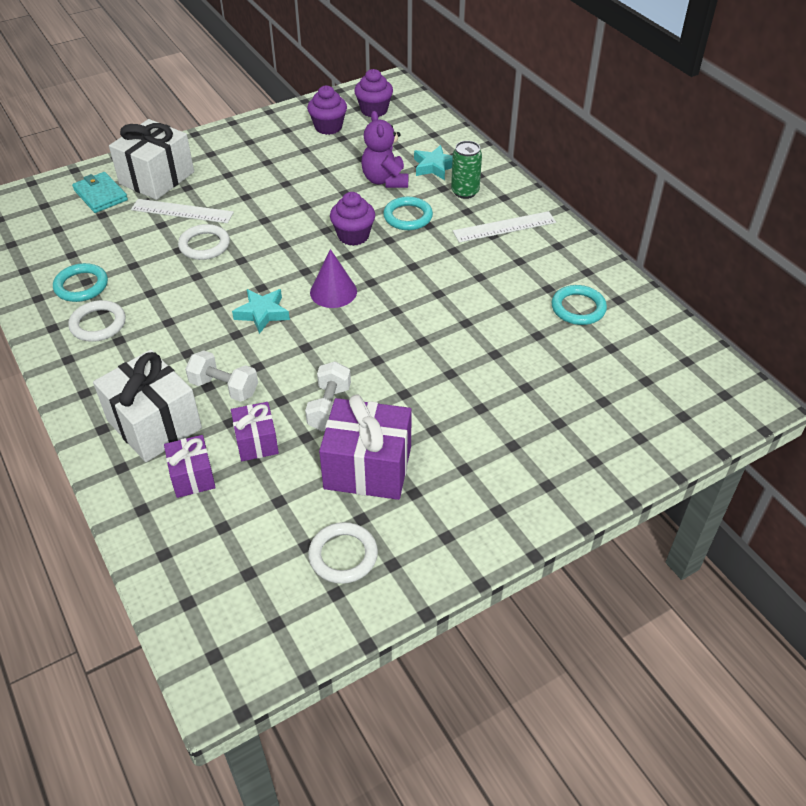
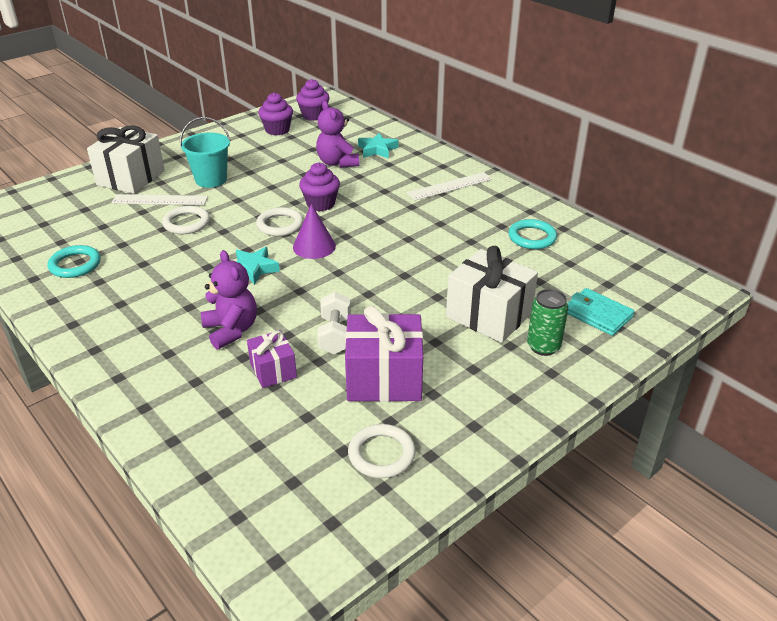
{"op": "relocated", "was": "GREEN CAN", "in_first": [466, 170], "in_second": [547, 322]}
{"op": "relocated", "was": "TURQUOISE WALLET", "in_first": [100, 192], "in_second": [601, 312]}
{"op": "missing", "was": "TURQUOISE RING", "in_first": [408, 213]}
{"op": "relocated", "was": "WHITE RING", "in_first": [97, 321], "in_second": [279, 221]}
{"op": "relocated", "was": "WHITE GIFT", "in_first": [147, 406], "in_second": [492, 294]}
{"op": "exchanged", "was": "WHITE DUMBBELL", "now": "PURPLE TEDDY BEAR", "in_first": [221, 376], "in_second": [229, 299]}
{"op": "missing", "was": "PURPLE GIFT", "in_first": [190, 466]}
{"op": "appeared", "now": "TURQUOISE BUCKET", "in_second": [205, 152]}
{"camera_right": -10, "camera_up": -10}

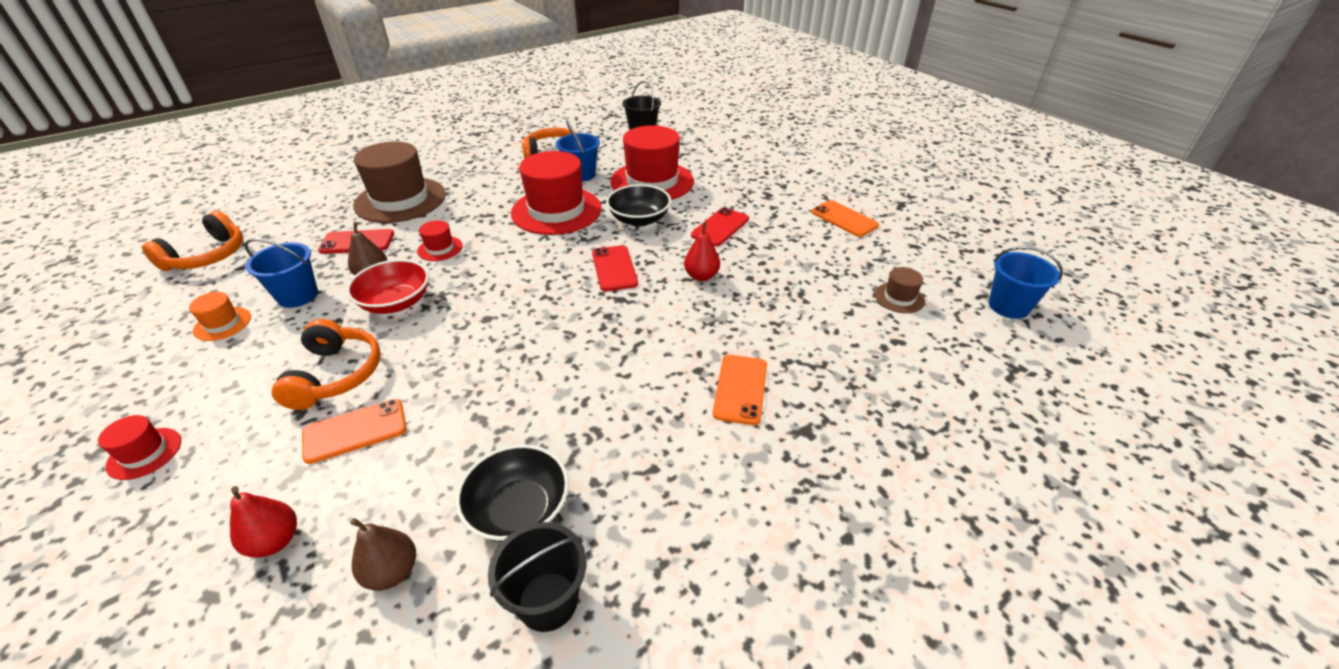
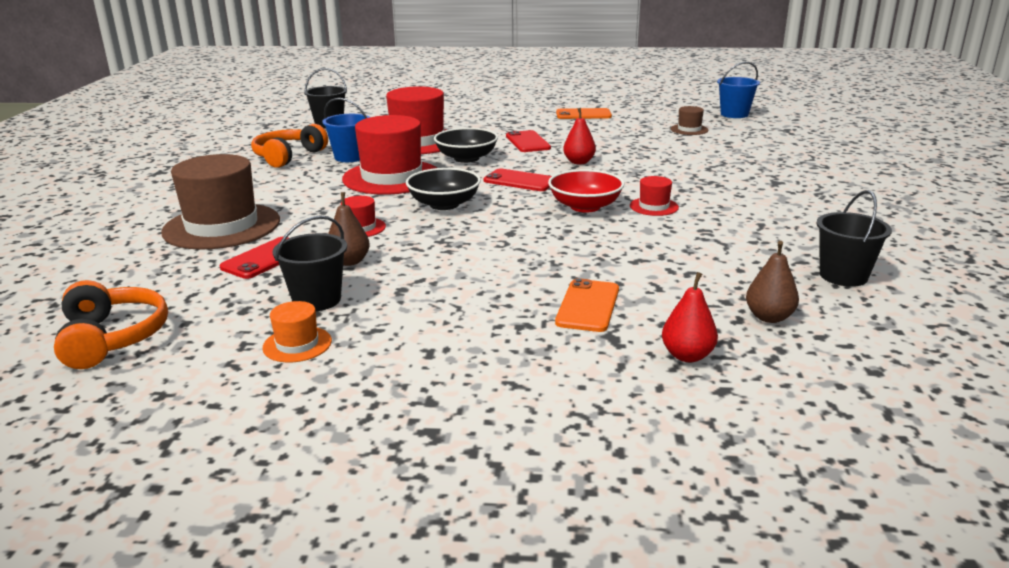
{"op": "colour", "was": "BLUE BUCKET", "now": "BLACK BUCKET", "in_first": [281, 273], "in_second": [310, 263]}
{"op": "relocated", "was": "RED BOWL", "in_first": [387, 286], "in_second": [586, 191]}
{"op": "missing", "was": "ORANGE HEADPHONES", "in_first": [326, 364]}
{"op": "missing", "was": "ORANGE PHONE", "in_first": [740, 390]}
{"op": "relocated", "was": "RED HAT", "in_first": [139, 447], "in_second": [654, 196]}
{"op": "relocated", "was": "BLACK BOWL", "in_first": [512, 493], "in_second": [443, 189]}
{"camera_right": -50, "camera_up": -15}

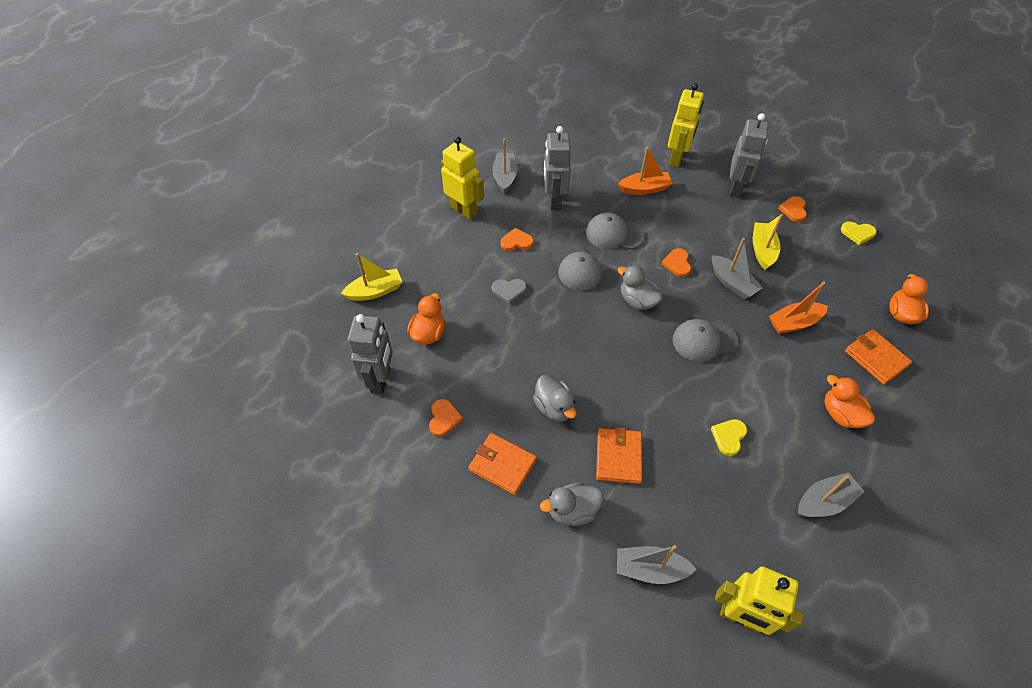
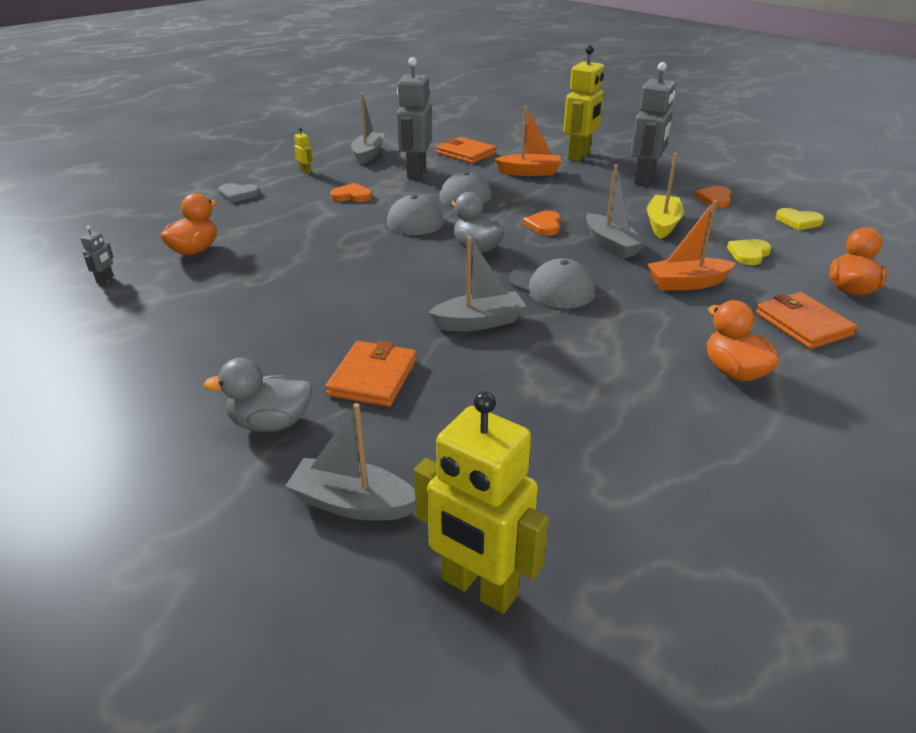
{"op": "size", "was": "YELLOW ROBOT", "in_first": [462, 178], "in_second": [303, 151], "ratio": 0.41}
{"op": "missing", "was": "YELLOW BOAT", "in_first": [371, 277]}
{"op": "relocated", "was": "GREY HEART", "in_first": [509, 291], "in_second": [239, 193]}
{"op": "size", "was": "GREY ROBOT", "in_first": [370, 354], "in_second": [97, 255], "ratio": 0.41}
{"op": "spun", "was": "GREY CAP", "in_first": [705, 340], "in_second": [552, 283], "clockwise": -135}
{"op": "missing", "was": "GREY DUCK", "in_first": [555, 398]}
{"op": "missing", "was": "ORANGE HEART", "in_first": [446, 418]}
{"op": "relocated", "was": "YELLOW HEART", "in_first": [729, 437], "in_second": [749, 252]}
{"op": "relocated", "was": "ORANGE WALLET", "in_first": [502, 464], "in_second": [466, 150]}
{"op": "relocated", "was": "GREY BOAT", "in_first": [831, 494], "in_second": [477, 283]}
{"camera_right": 10, "camera_up": -20}

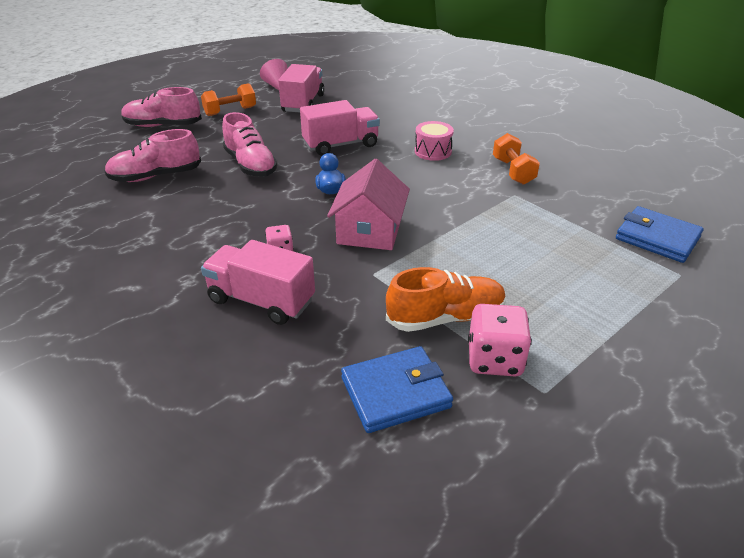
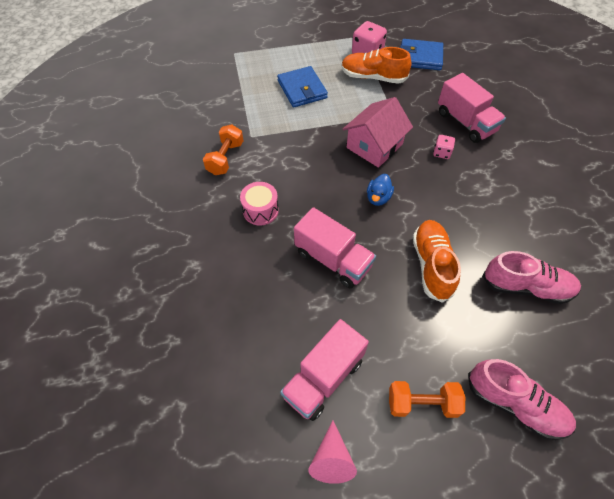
{"op": "spun", "was": "PINK TRUCK", "in_first": [340, 128], "in_second": [335, 247], "clockwise": -150}
{"op": "colour", "was": "PINK SHOE", "now": "ORANGE SHOE", "in_first": [250, 144], "in_second": [437, 261]}
{"op": "relocated", "was": "BLUE WALLET", "in_first": [660, 234], "in_second": [302, 87]}
{"camera_right": -150, "camera_up": 20}

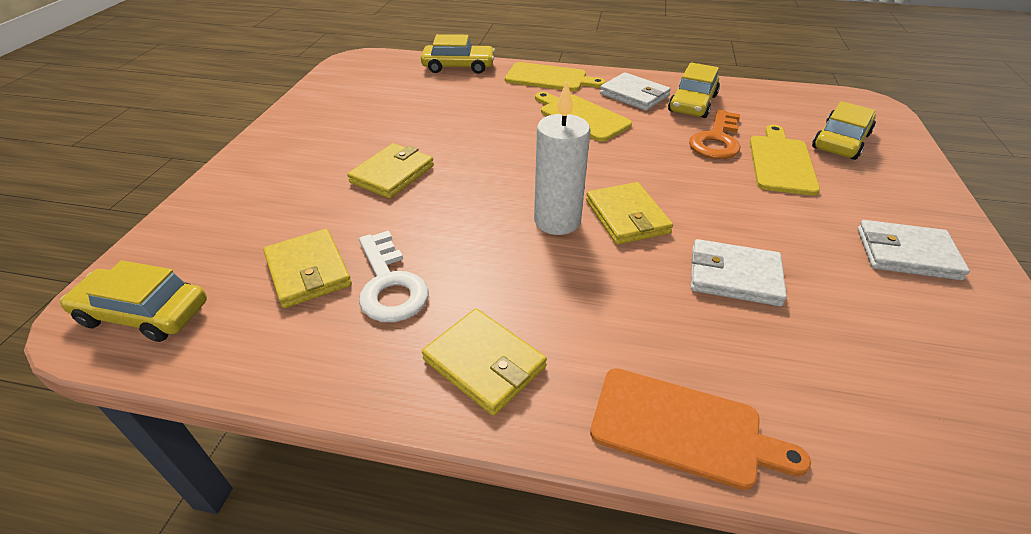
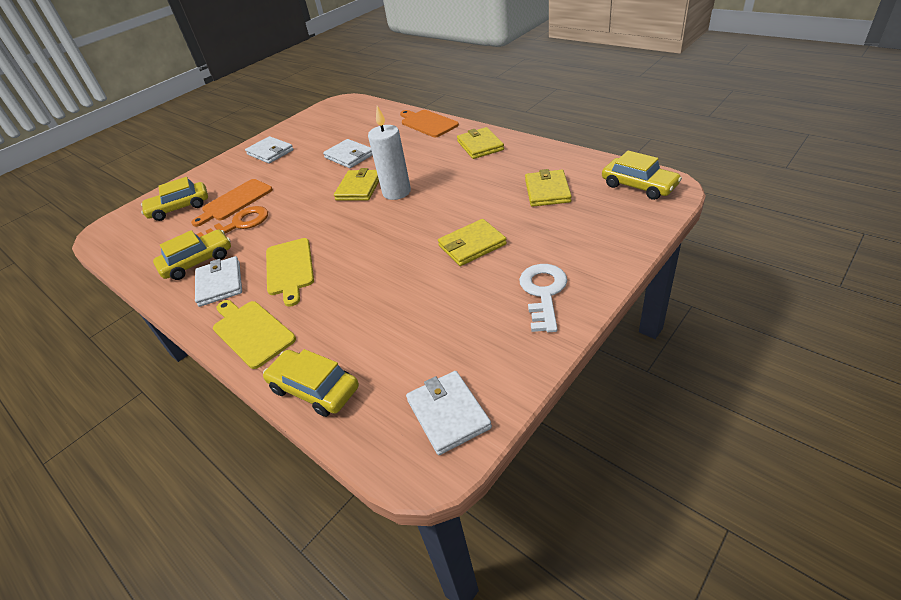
{"op": "colour", "was": "YELLOW CUTTING BOARD", "now": "ORANGE CUTTING BOARD", "in_first": [785, 160], "in_second": [232, 203]}
{"op": "relocated", "was": "WHITE KEY", "in_first": [394, 276], "in_second": [543, 298]}
{"op": "appeared", "now": "WHITE WALLET", "in_second": [449, 413]}
{"camera_right": -145, "camera_up": 0}

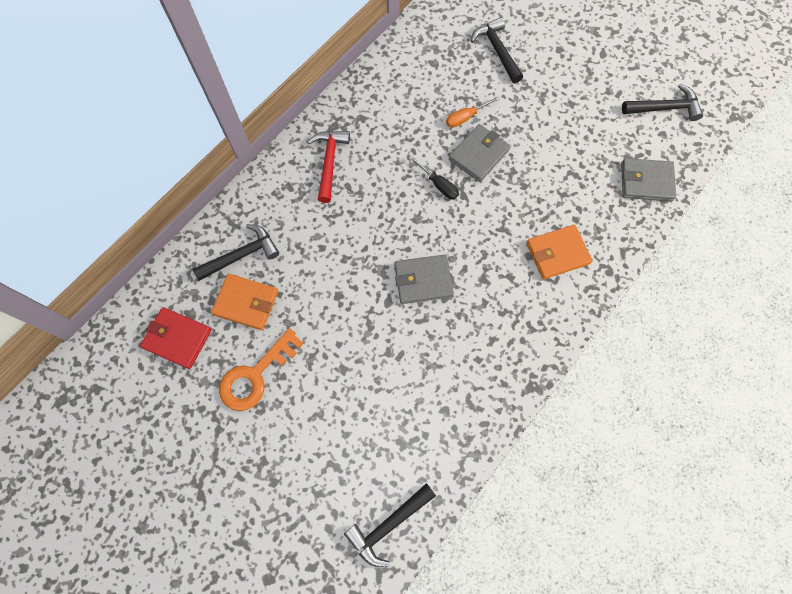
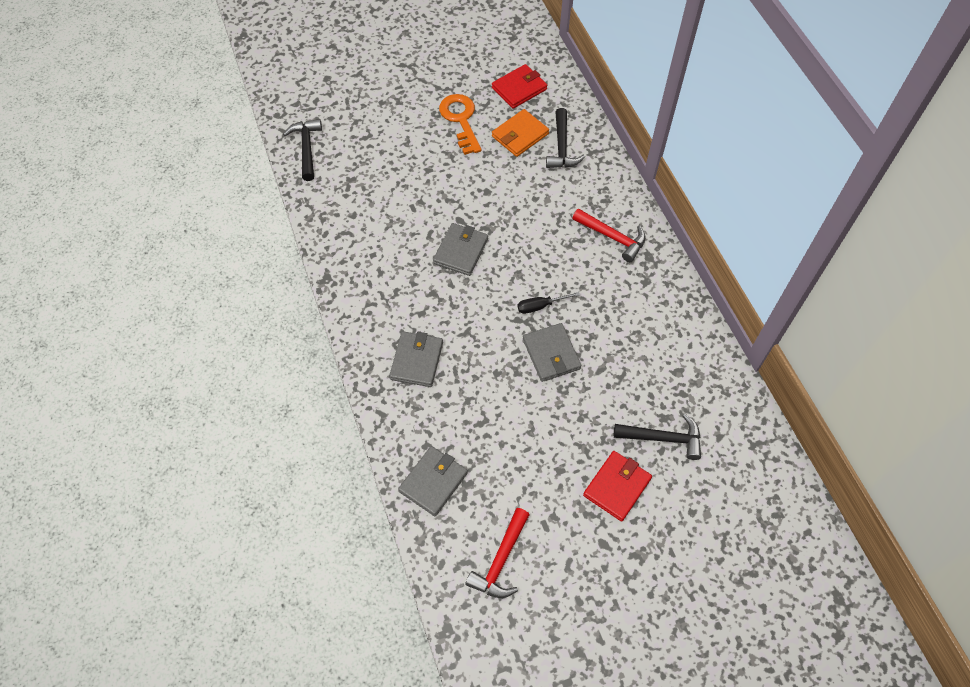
{"op": "colour", "was": "BLACK HAMMER", "now": "RED HAMMER", "in_first": [662, 102], "in_second": [497, 553]}
{"op": "missing", "was": "ORANGE SCREWDRIVER", "in_first": [473, 112]}
{"op": "colour", "was": "ORANGE WALLET", "now": "GREY WALLET", "in_first": [559, 251], "in_second": [416, 359]}
{"op": "appeared", "now": "RED WALLET", "in_second": [617, 486]}
{"camera_right": 120, "camera_up": -10}

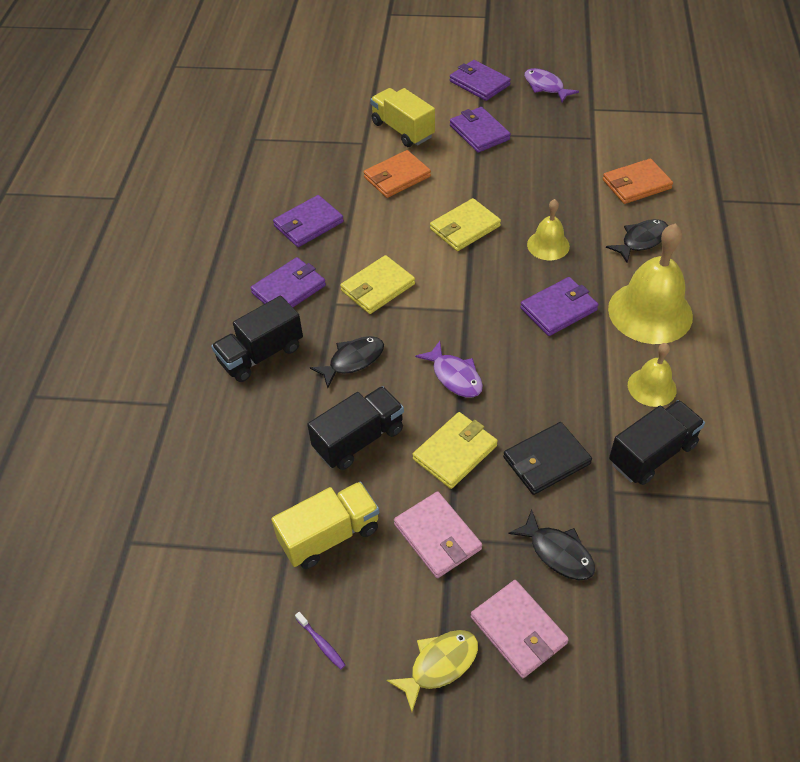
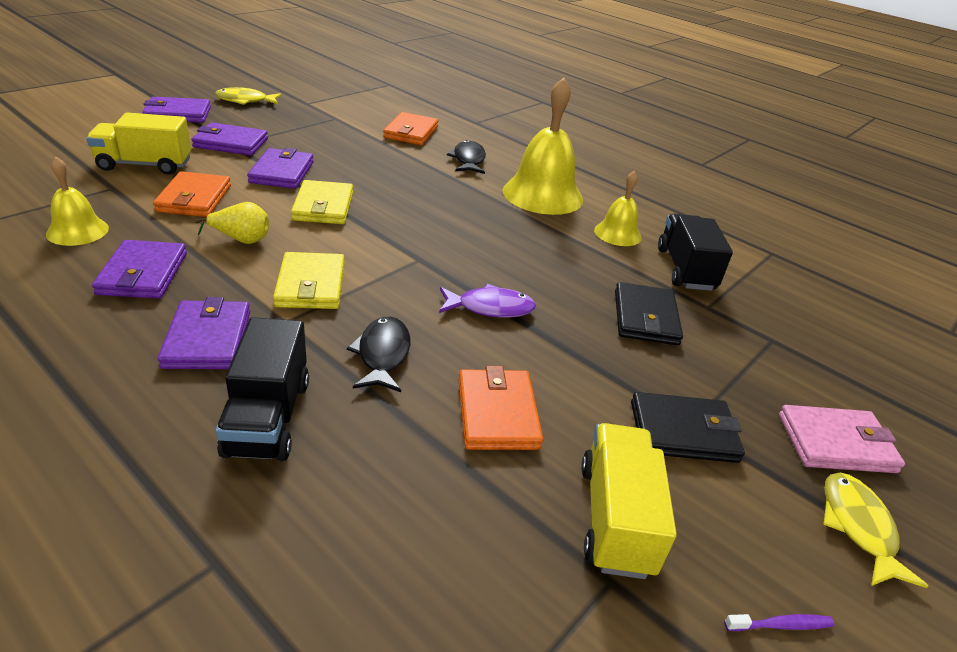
{"op": "colour", "was": "PURPLE FISH", "now": "YELLOW FISH", "in_first": [551, 85], "in_second": [248, 96]}
{"op": "relocated", "was": "YELLOW BELL", "in_first": [548, 229], "in_second": [77, 201]}
{"op": "relocated", "was": "PURPLE WALLET", "in_first": [559, 306], "in_second": [280, 168]}
{"op": "exchanged", "was": "BLACK TRUCK", "now": "ORANGE WALLET", "in_first": [355, 428], "in_second": [500, 408]}
{"op": "missing", "was": "YELLOW WALLET", "in_first": [455, 450]}
{"op": "colour", "was": "PINK WALLET", "now": "BLACK WALLET", "in_first": [438, 535], "in_second": [688, 427]}
{"op": "missing", "was": "BLACK FISH", "in_first": [551, 545]}
{"op": "appeared", "now": "YELLOW PEAR", "in_second": [232, 223]}
{"camera_right": -60, "camera_up": -15}

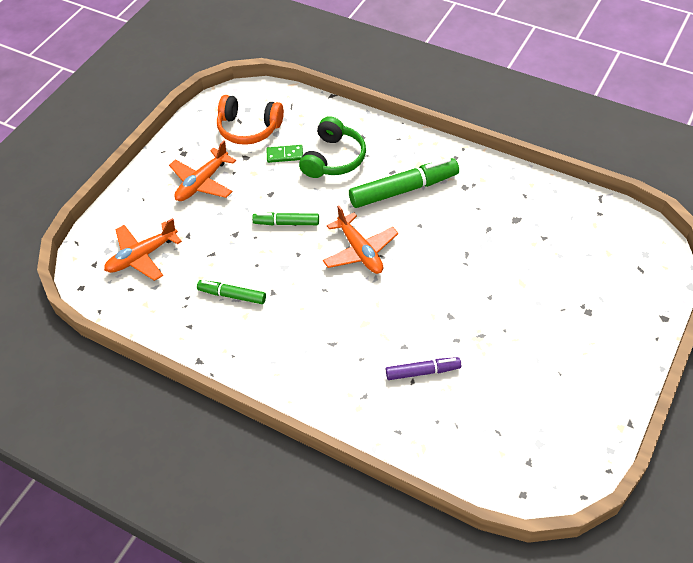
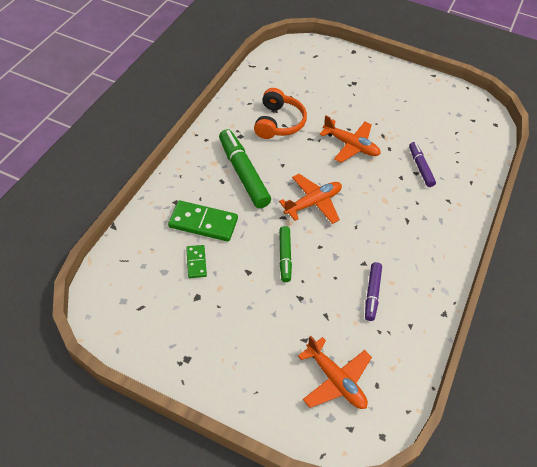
{"op": "relocated", "was": "ORANGE HEADPHONES", "in_first": [250, 120], "in_second": [280, 113]}
{"op": "exchanged", "was": "GREEN HEADPHONES", "now": "GREEN DOMINO", "in_first": [332, 147], "in_second": [203, 221]}
{"op": "relocated", "was": "ORANGE PLANE", "in_first": [202, 170], "in_second": [350, 139]}
{"op": "colour", "was": "GREEN MARKER", "now": "PURPLE MARKER", "in_first": [231, 292], "in_second": [373, 291]}
{"camera_right": -100, "camera_up": 0}

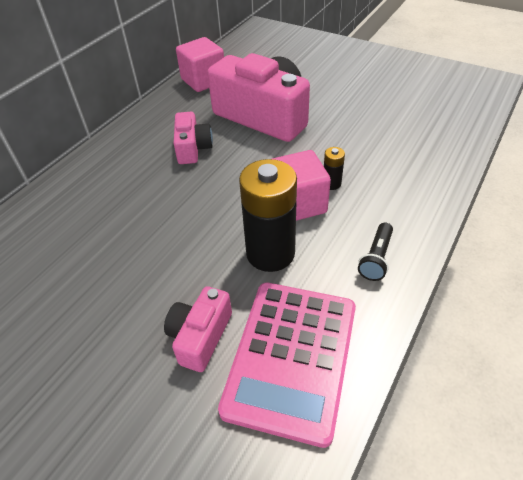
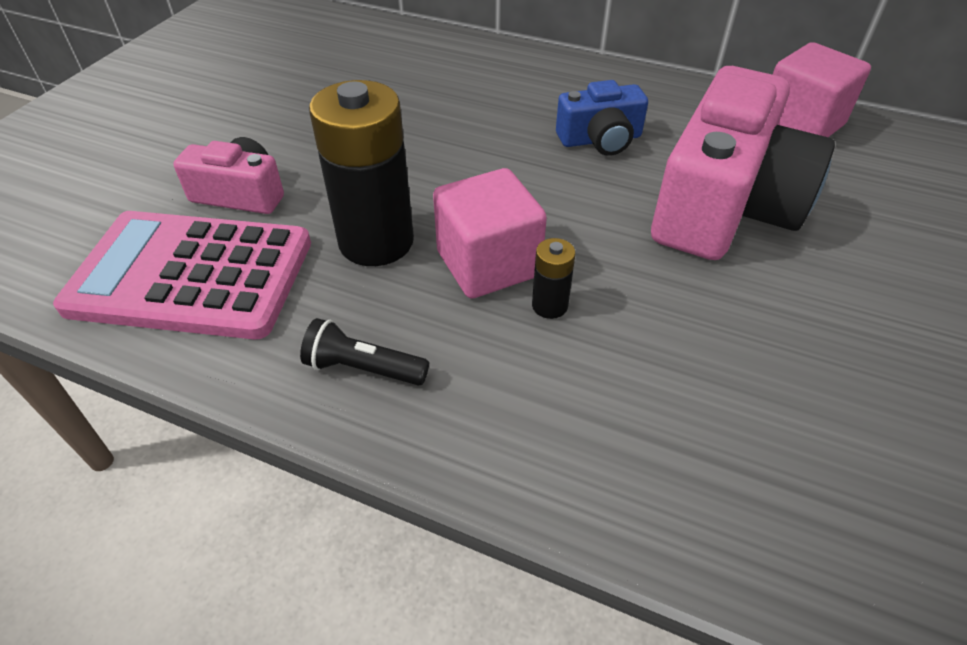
{"op": "colour", "was": "PINK CAMERA", "now": "BLUE CAMERA", "in_first": [193, 138], "in_second": [602, 118]}
{"camera_right": 80, "camera_up": 0}

